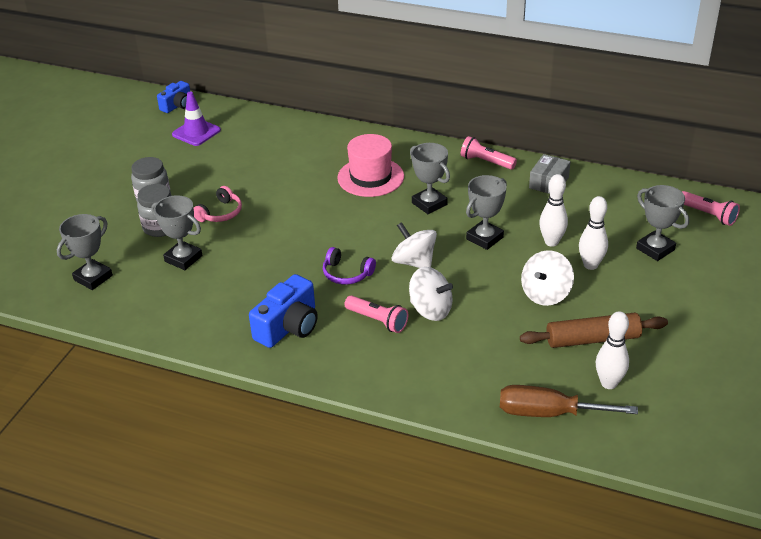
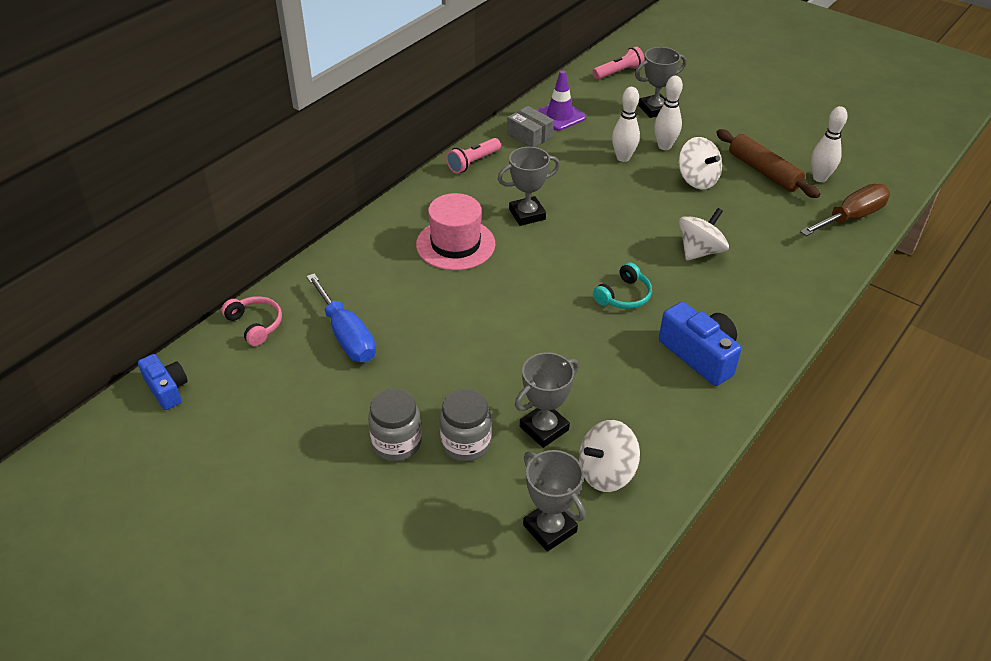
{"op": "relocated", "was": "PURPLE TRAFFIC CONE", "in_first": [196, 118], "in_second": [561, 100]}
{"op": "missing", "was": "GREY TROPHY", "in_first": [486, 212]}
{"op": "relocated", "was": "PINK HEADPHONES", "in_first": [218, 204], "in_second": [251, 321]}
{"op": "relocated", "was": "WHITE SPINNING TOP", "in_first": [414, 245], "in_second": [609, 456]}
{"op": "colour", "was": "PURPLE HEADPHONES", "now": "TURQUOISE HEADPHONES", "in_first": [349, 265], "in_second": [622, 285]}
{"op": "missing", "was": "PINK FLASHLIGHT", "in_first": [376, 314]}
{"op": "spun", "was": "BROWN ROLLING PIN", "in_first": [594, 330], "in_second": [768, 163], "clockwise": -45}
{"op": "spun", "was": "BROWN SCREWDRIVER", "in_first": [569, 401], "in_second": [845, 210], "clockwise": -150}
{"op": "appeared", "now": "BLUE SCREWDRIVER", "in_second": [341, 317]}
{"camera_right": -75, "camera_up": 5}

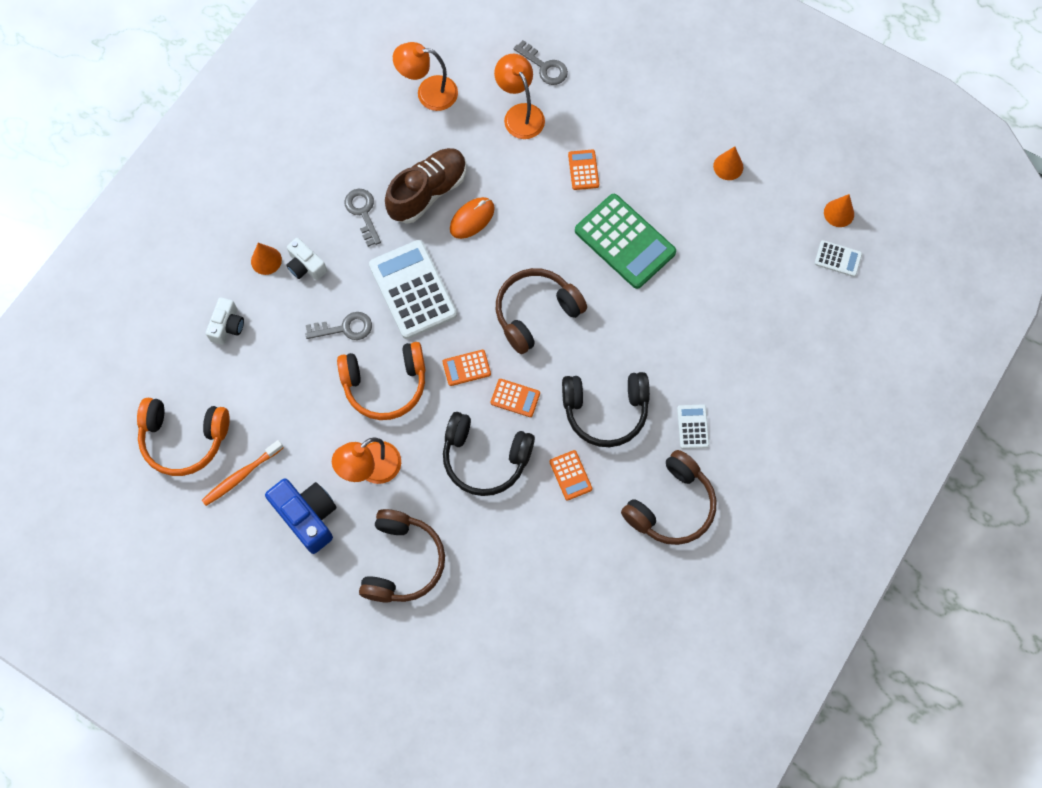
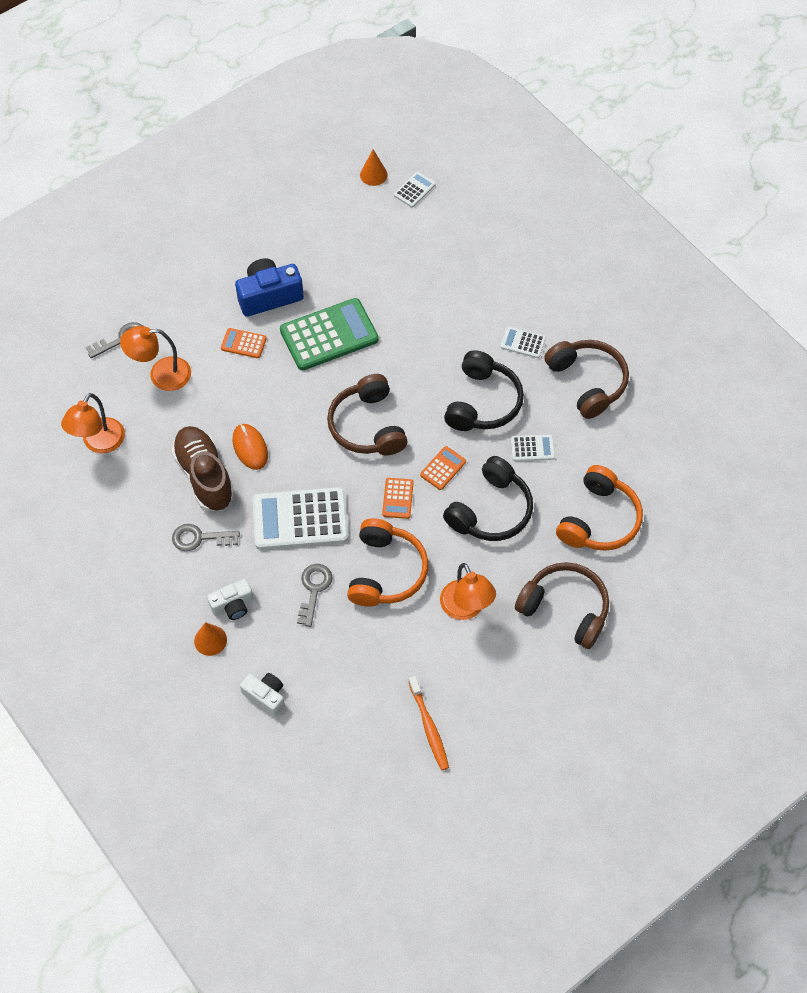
{"op": "missing", "was": "ORANGE CONE", "in_first": [728, 163]}
{"op": "relocated", "was": "ORANGE HEADPHONES", "in_first": [183, 437], "in_second": [599, 508]}
{"op": "colour", "was": "ORANGE CALCULATOR", "now": "WHITE CALCULATOR", "in_first": [571, 475], "in_second": [533, 448]}
{"op": "relocated", "was": "BLUE CAMERA", "in_first": [301, 516], "in_second": [269, 287]}
{"camera_right": -70, "camera_up": -10}

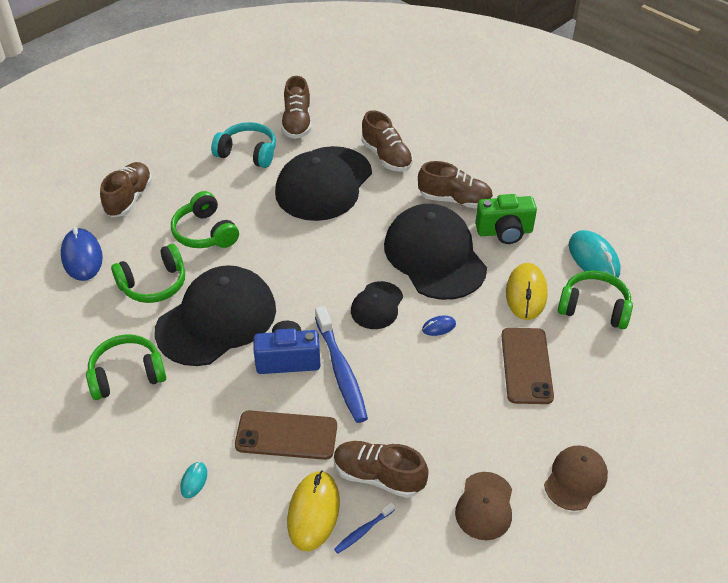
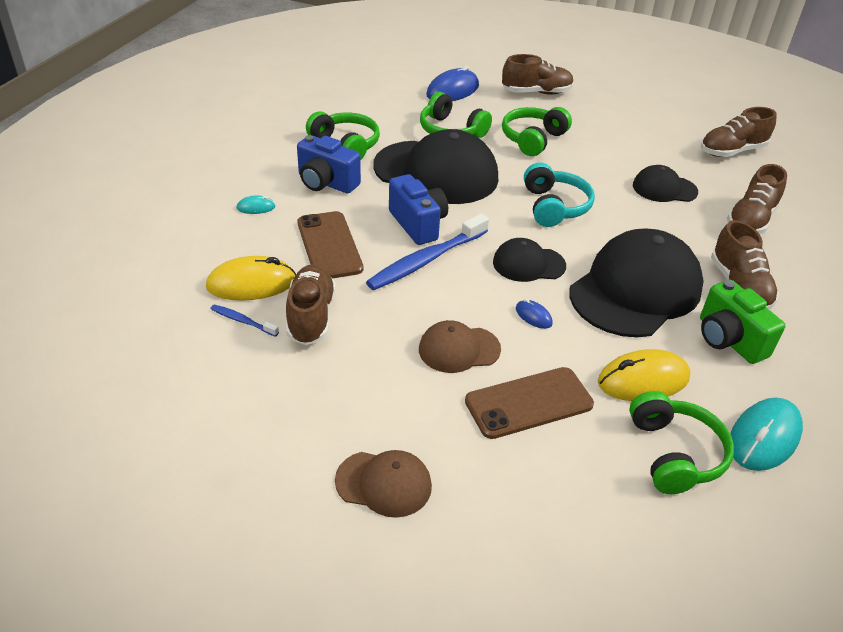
{"op": "relocated", "was": "TURQUOISE HEADPHONES", "in_first": [243, 145], "in_second": [559, 195]}
{"op": "size", "was": "BLACK CAP", "in_first": [323, 183], "in_second": [665, 183], "ratio": 0.5}
{"op": "relocated", "was": "BROWN CAP", "in_first": [483, 506], "in_second": [460, 346]}
{"op": "appeared", "now": "BLUE CAMERA", "in_second": [329, 164]}
{"camera_right": 65, "camera_up": -5}

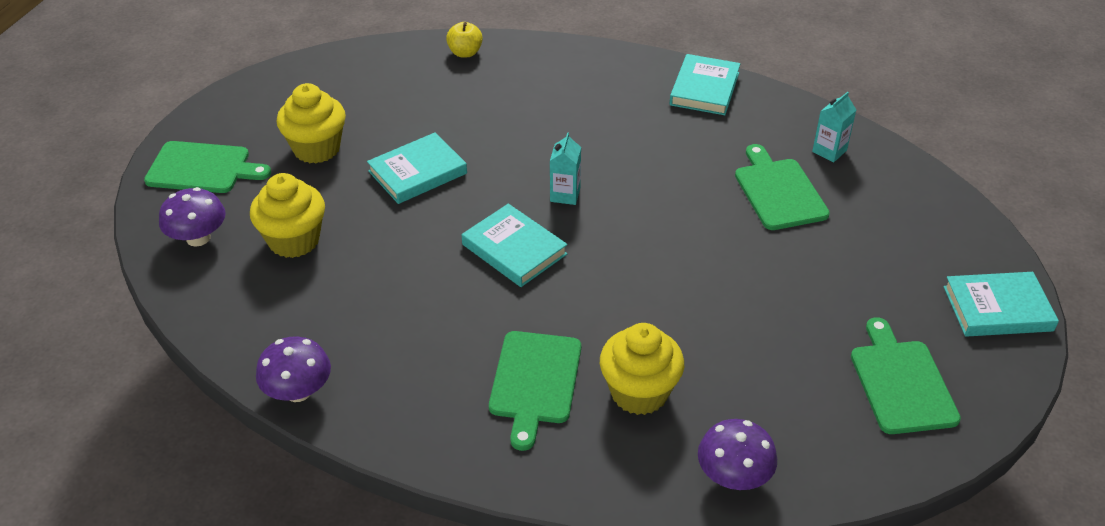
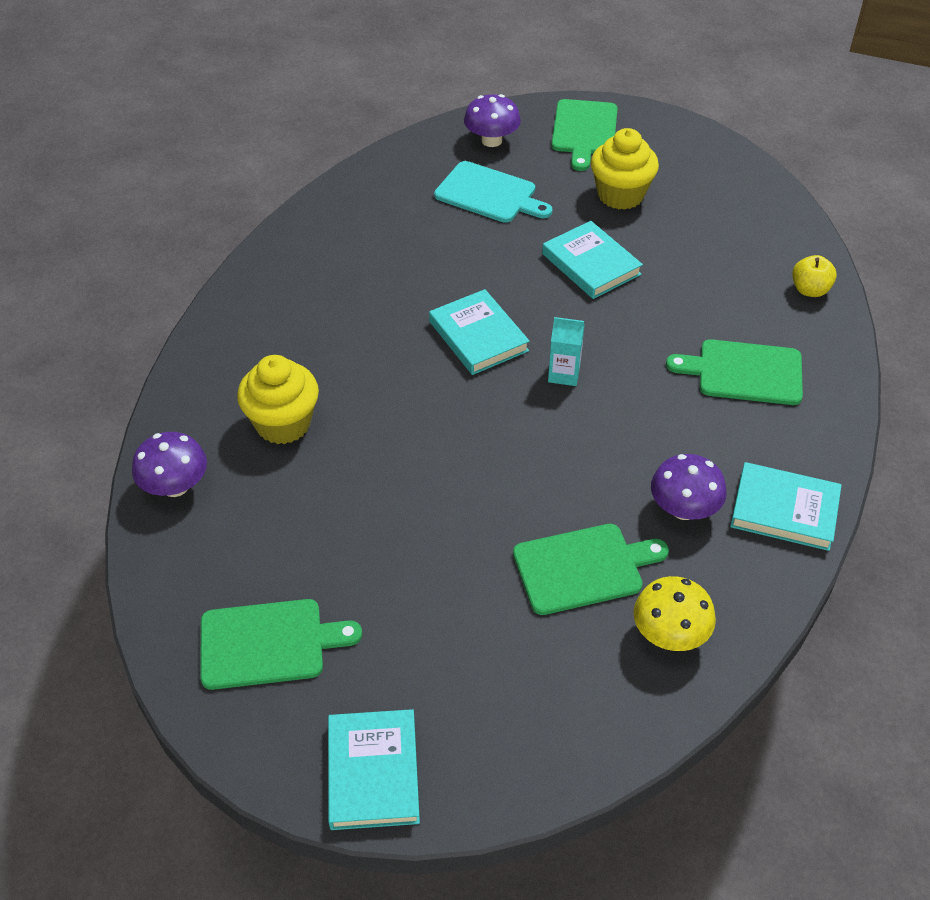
{"op": "exchanged", "was": "TURQUOISE CARTON", "now": "YELLOW MUSHROOM", "in_first": [834, 127], "in_second": [674, 613]}
{"op": "exchanged", "was": "YELLOW CUPCAKE", "now": "TURQUOISE CUTTING BOARD", "in_first": [287, 215], "in_second": [493, 192]}
{"op": "spun", "was": "TURQUOISE BOOK", "in_first": [515, 245], "in_second": [479, 332], "clockwise": -75}
{"op": "relocated", "was": "GREEN CUTTING BOARD", "in_first": [535, 391], "in_second": [734, 372]}
{"op": "relocated", "was": "PURPLE MUSHROOM", "in_first": [293, 369], "in_second": [689, 487]}
{"camera_right": 90, "camera_up": 5}

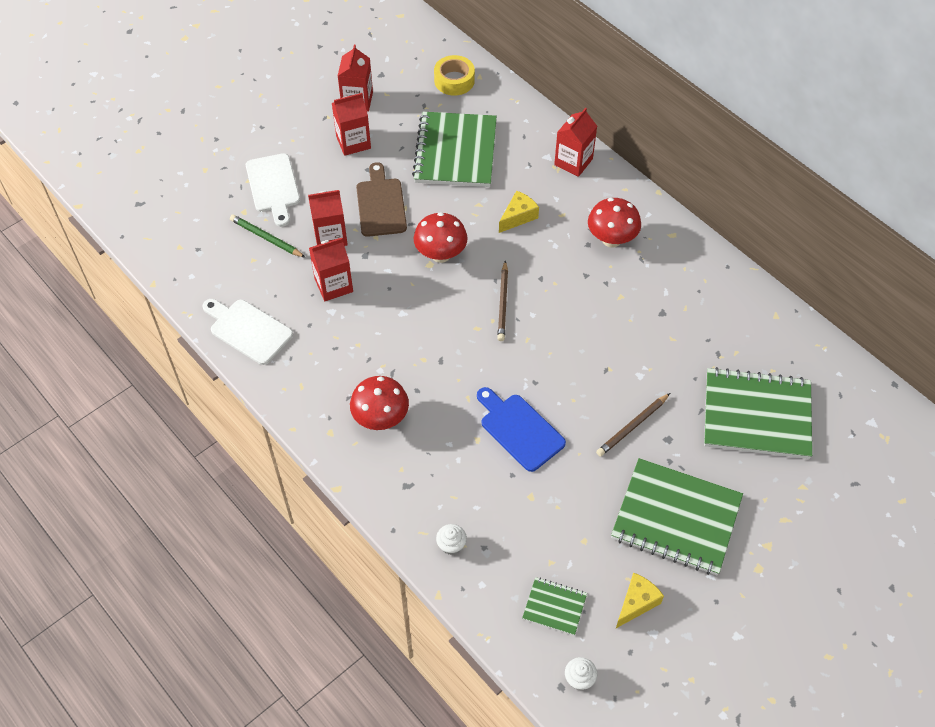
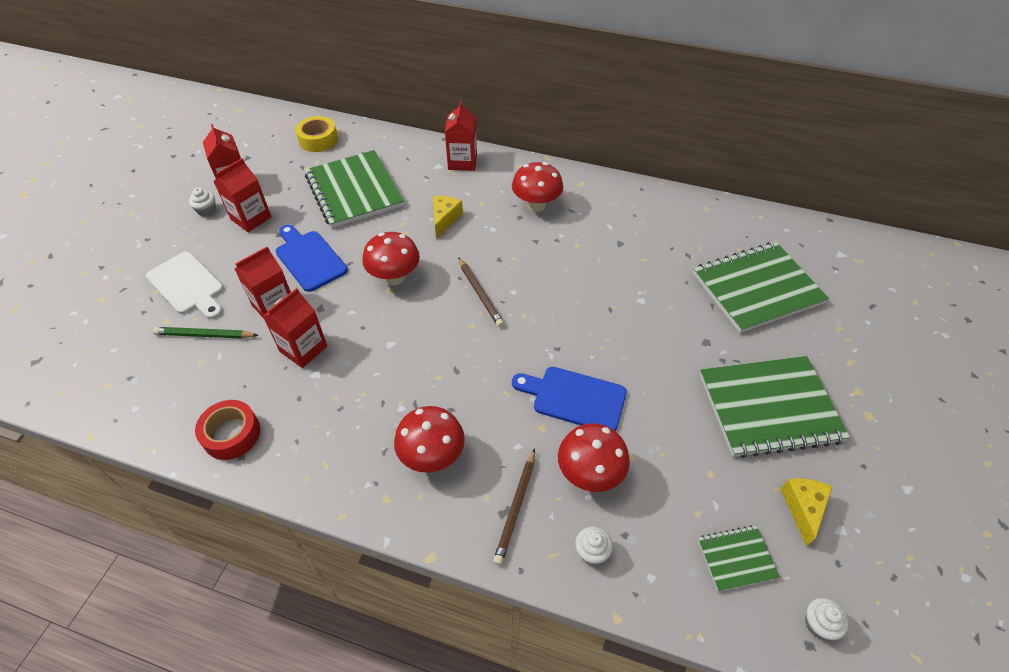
{"op": "colour", "was": "BROWN CUTTING BOARD", "now": "BLUE CUTTING BOARD", "in_first": [381, 199], "in_second": [312, 258]}
{"op": "exchanged", "was": "WHITE CUTTING BOARD", "now": "RED TAPE", "in_first": [247, 332], "in_second": [227, 430]}
{"op": "relocated", "was": "BROWN PENCIL", "in_first": [633, 425], "in_second": [514, 506]}
{"op": "appeared", "now": "WHITE CUPCAKE", "in_second": [202, 202]}
{"op": "appeared", "now": "RED MUSHROOM", "in_second": [594, 457]}
{"camera_right": -30, "camera_up": -5}

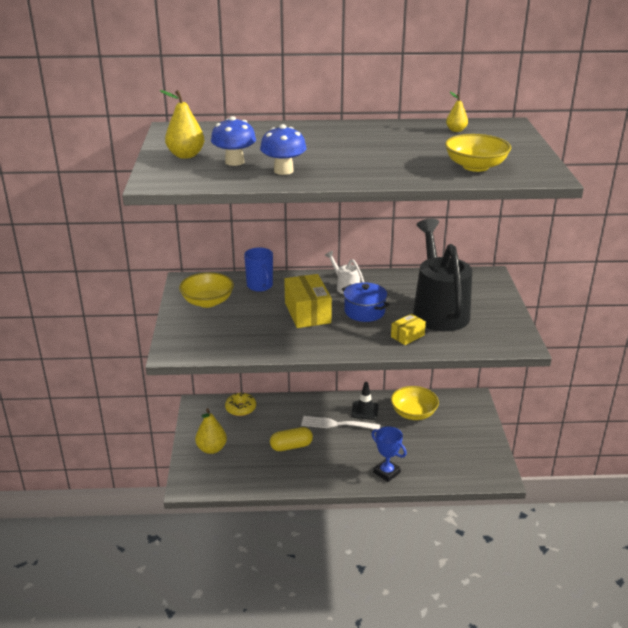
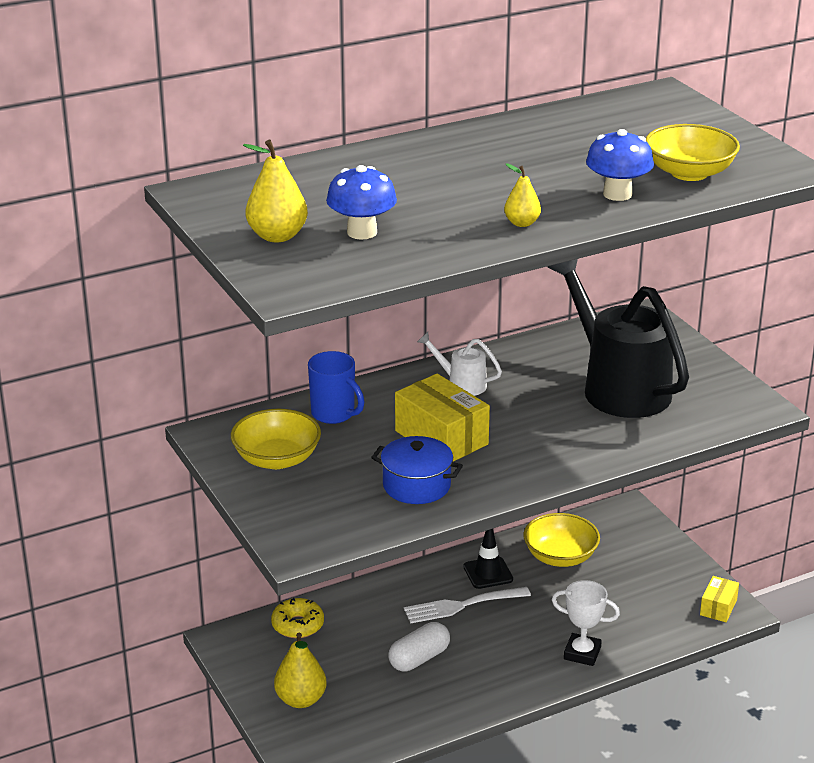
{"op": "relocated", "was": "YELLOW PEAR", "in_first": [457, 112], "in_second": [522, 195]}
{"op": "relocated", "was": "BLUE MUSHROOM", "in_first": [283, 149], "in_second": [620, 165]}
{"op": "relocated", "was": "BLUE POT", "in_first": [366, 302], "in_second": [417, 470]}
{"op": "relocated", "was": "YELLOW BOX", "in_first": [408, 329], "in_second": [719, 599]}
{"op": "colour", "was": "YELLOW CAPSULE", "now": "WHITE CAPSULE", "in_first": [291, 439], "in_second": [419, 647]}
{"op": "colour", "was": "BLUE TROPHY", "now": "WHITE TROPHY", "in_first": [389, 454], "in_second": [586, 623]}
{"camera_right": -25, "camera_up": 0}

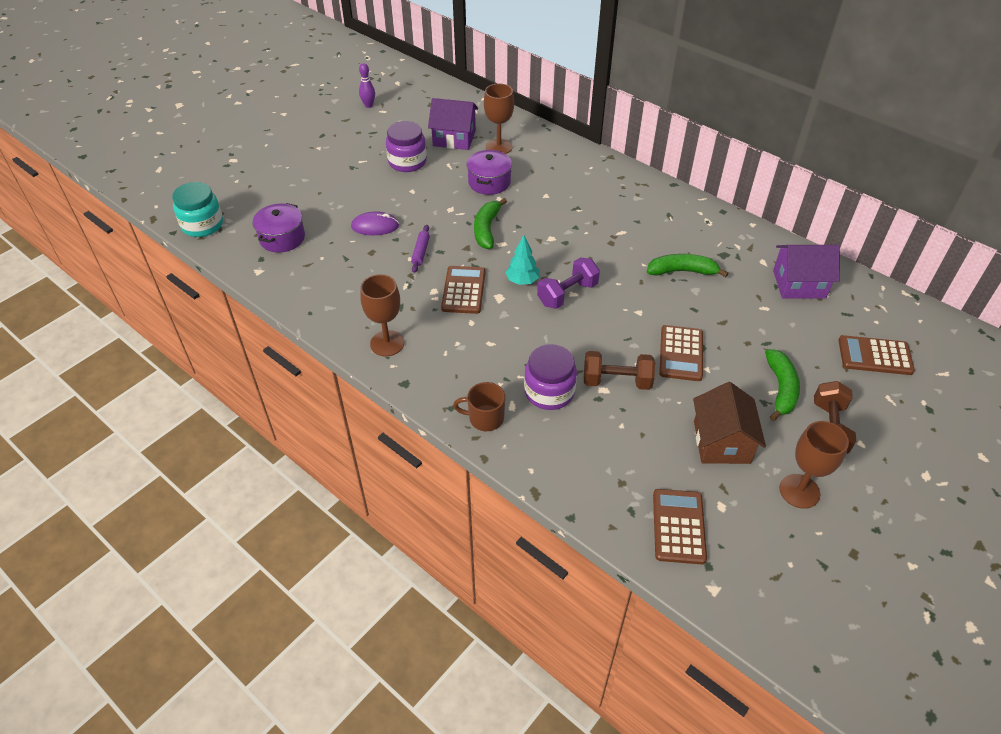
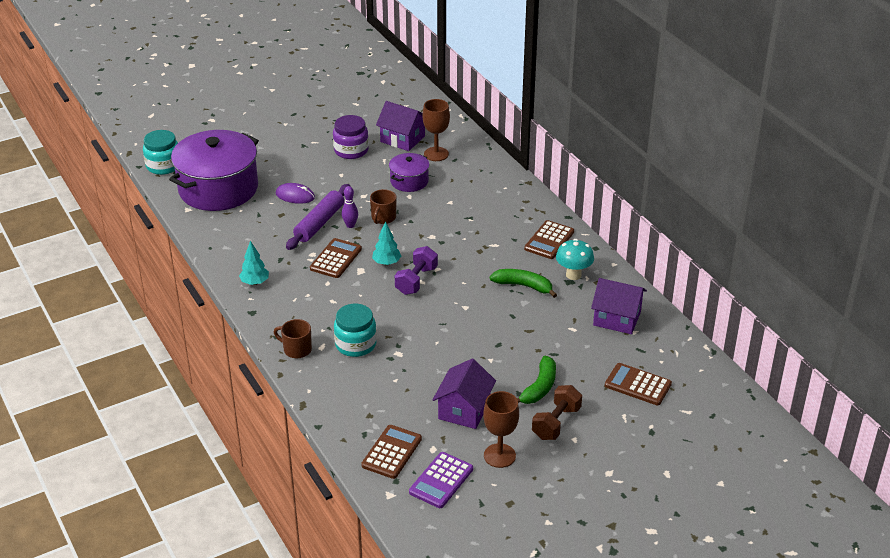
{"op": "relocated", "was": "PURPLE BOWLING PIN", "in_first": [367, 85], "in_second": [350, 207]}
{"op": "exchanged", "was": "GREEN BANANA", "now": "BROWN MUG", "in_first": [490, 223], "in_second": [383, 206]}
{"op": "size", "was": "PURPLE POT", "in_first": [279, 228], "in_second": [214, 170], "ratio": 2.06}
{"op": "size", "was": "PURPLE ROLLING PIN", "in_first": [420, 249], "in_second": [318, 217], "ratio": 1.95}
{"op": "spun", "was": "PURPLE DUMBBELL", "in_first": [568, 283], "in_second": [416, 270], "clockwise": -45}
{"op": "exchanged", "was": "BROWN GOBLET", "now": "TURQUOISE TREE", "in_first": [382, 315], "in_second": [254, 263]}
{"op": "relocated", "was": "BROWN CALCULATOR", "in_first": [681, 353], "in_second": [549, 239]}
{"op": "colour", "was": "PURPLE JAR", "now": "TURQUOISE JAR", "in_first": [550, 377], "in_second": [355, 330]}
{"op": "missing", "was": "BROWN DUMBBELL", "in_first": [619, 370]}
{"op": "colour", "was": "BROWN HOUSE", "now": "PURPLE HOUSE", "in_first": [729, 423], "in_second": [464, 393]}
{"op": "appeared", "now": "TURQUOISE MUSHROOM", "in_second": [575, 259]}
{"op": "appeared", "now": "PURPLE CALCULATOR", "in_second": [441, 480]}
{"camera_right": 20, "camera_up": -10}

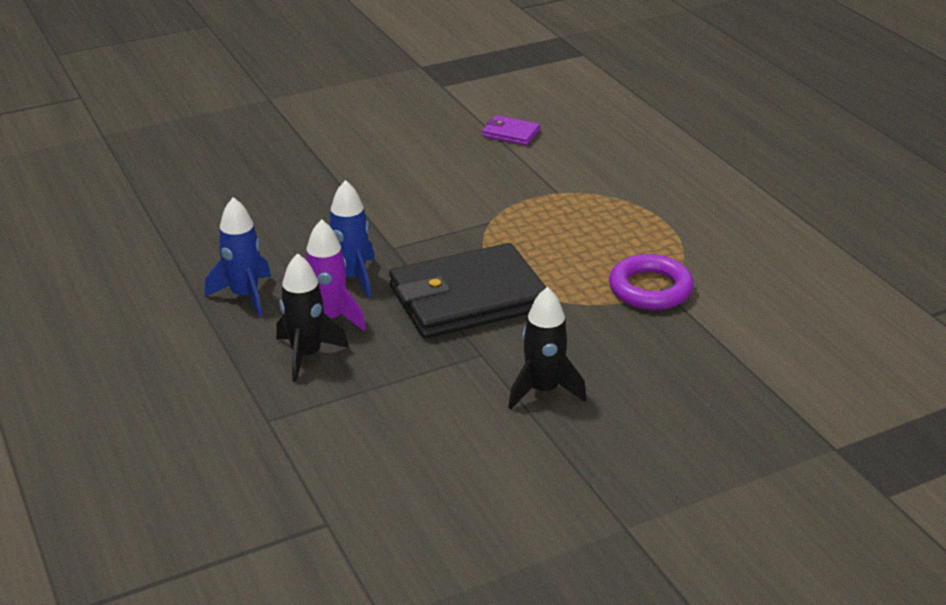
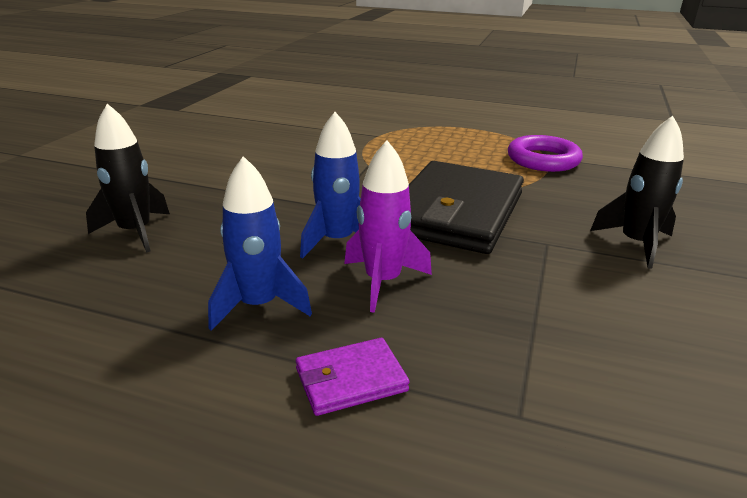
{"op": "relocated", "was": "PURPLE WALLET", "in_first": [511, 130], "in_second": [353, 377]}
{"op": "relocated", "was": "BLACK ROCKET", "in_first": [312, 317], "in_second": [128, 178]}
{"camera_right": -45, "camera_up": -5}

